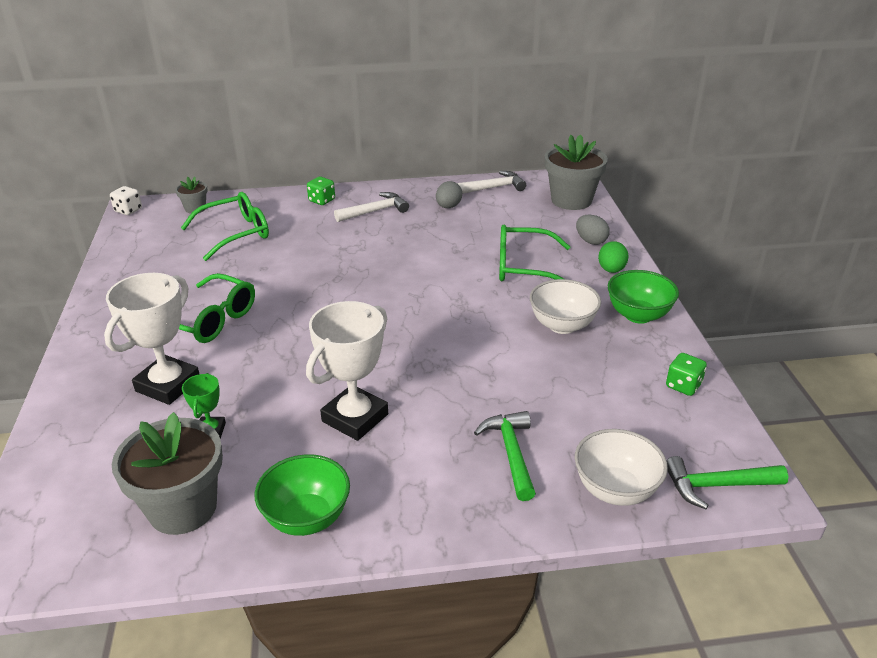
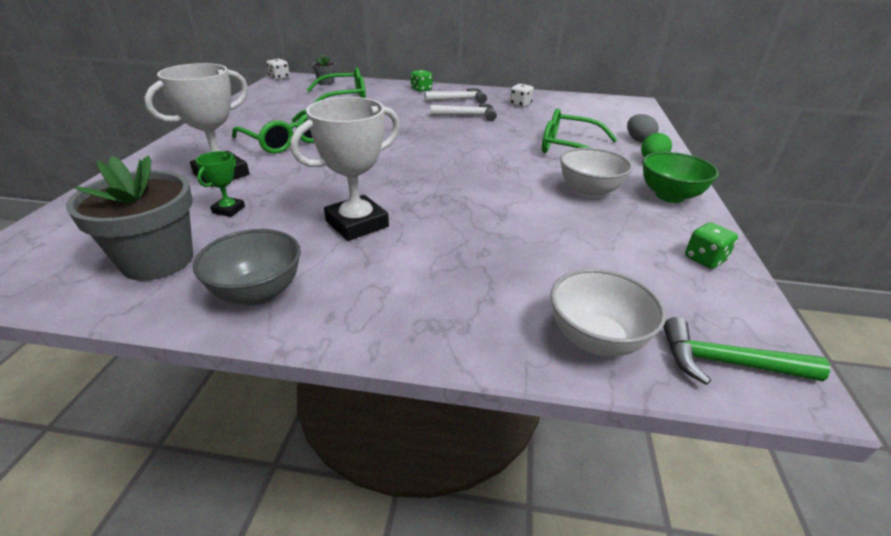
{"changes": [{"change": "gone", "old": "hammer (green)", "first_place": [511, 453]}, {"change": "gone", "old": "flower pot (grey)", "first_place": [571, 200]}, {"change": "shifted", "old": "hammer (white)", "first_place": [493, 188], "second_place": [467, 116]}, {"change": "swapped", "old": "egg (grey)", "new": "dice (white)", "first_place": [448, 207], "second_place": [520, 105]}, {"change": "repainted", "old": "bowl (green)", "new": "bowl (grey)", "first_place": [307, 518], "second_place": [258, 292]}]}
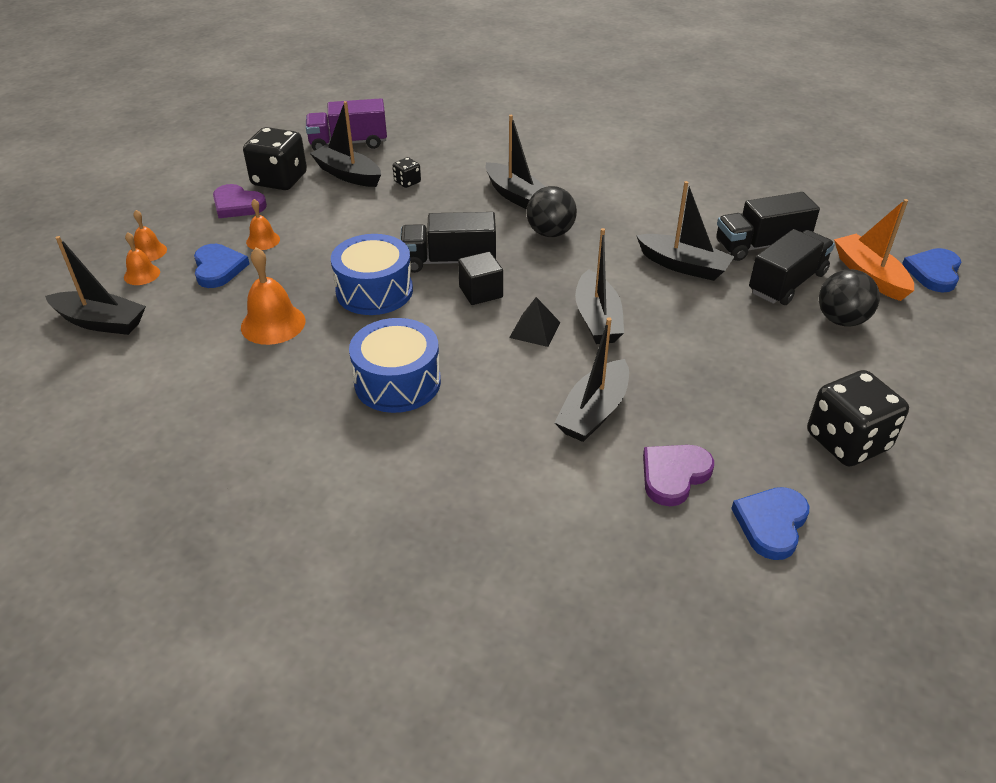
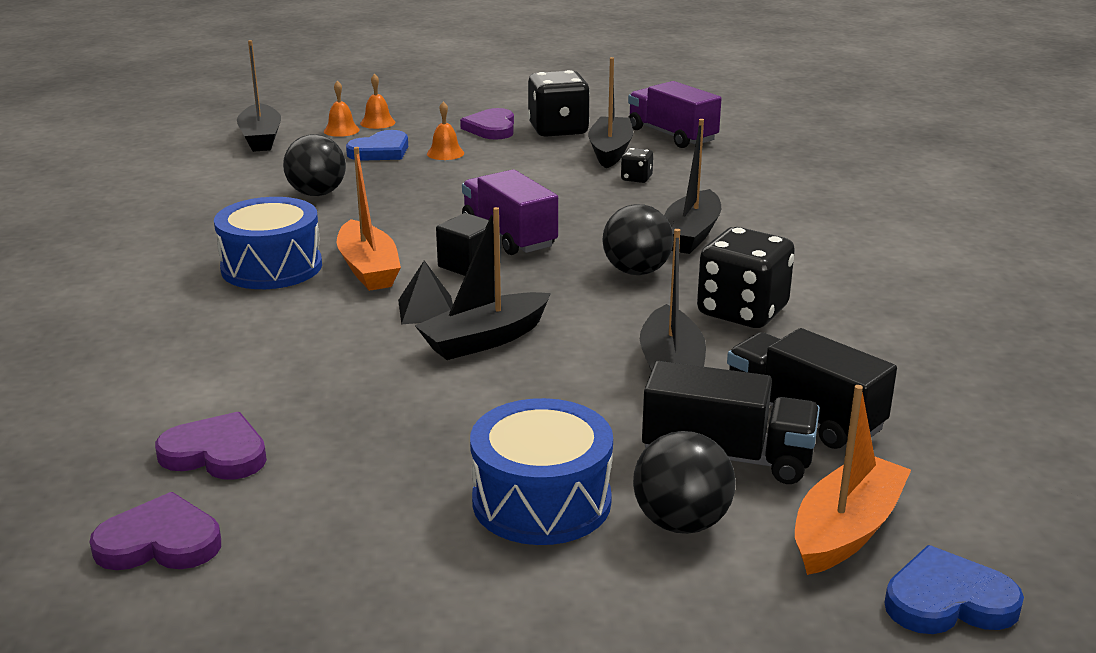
{"changes": [{"change": "gone", "old": "boat (black)", "first_place": [594, 412]}, {"change": "new", "new": "boat (orange)", "second_place": [368, 269]}, {"change": "shifted", "old": "drum (blue)", "first_place": [374, 291], "second_place": [541, 501]}, {"change": "shifted", "old": "dice (black)", "first_place": [847, 441], "second_place": [742, 311]}, {"change": "swapped", "old": "bell (orange)", "new": "ball (black)", "first_place": [273, 324], "second_place": [317, 194]}, {"change": "repainted", "old": "truck (black)", "new": "truck (purple)", "first_place": [449, 261], "second_place": [509, 236]}, {"change": "repainted", "old": "heart (blue)", "new": "heart (purple)", "first_place": [771, 524], "second_place": [160, 542]}]}
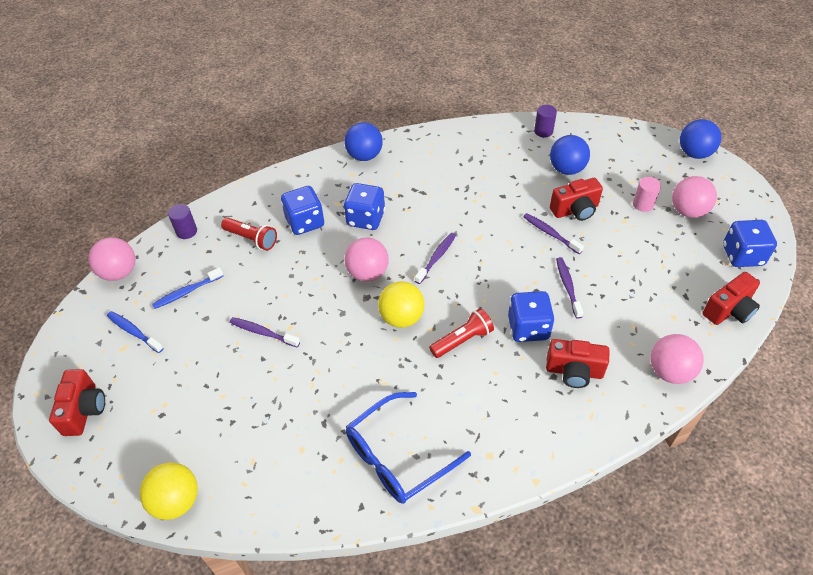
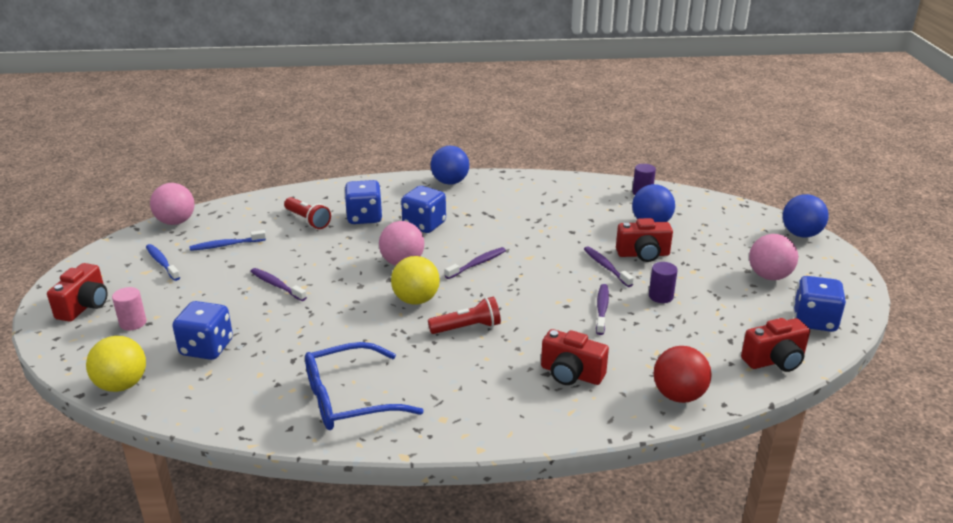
{"changes": [{"change": "shifted", "old": "cylinder (purple)", "first_place": [186, 231], "second_place": [661, 296]}, {"change": "shifted", "old": "dice (blue)", "first_place": [528, 328], "second_place": [207, 348]}, {"change": "shifted", "old": "cylinder (pink)", "first_place": [643, 204], "second_place": [133, 323]}, {"change": "repainted", "old": "ball (pink)", "new": "ball (red)", "first_place": [670, 371], "second_place": [678, 395]}]}
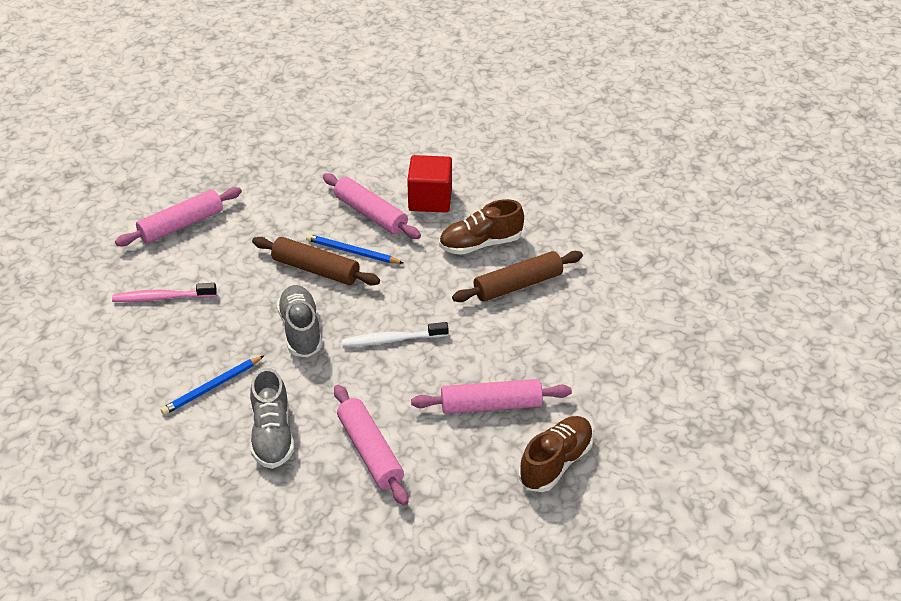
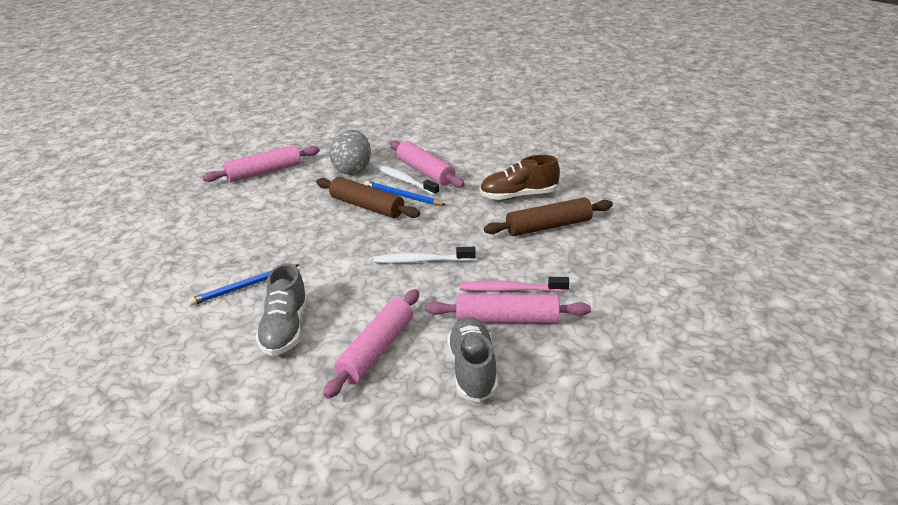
{"changes": [{"change": "gone", "old": "cube (red)", "first_place": [430, 199]}, {"change": "gone", "old": "shoe (brown)", "first_place": [555, 463]}, {"change": "new", "new": "egg (grey)", "second_place": [353, 169]}, {"change": "new", "new": "toothbrush (white)", "second_place": [405, 181]}, {"change": "shifted", "old": "toothbrush (pink)", "first_place": [162, 297], "second_place": [511, 290]}, {"change": "shifted", "old": "shoe (grey)", "first_place": [301, 330], "second_place": [472, 370]}, {"change": "rotated", "old": "rolling pin (pink)", "first_place": [370, 451], "second_place": [376, 350], "degrees": 45}]}
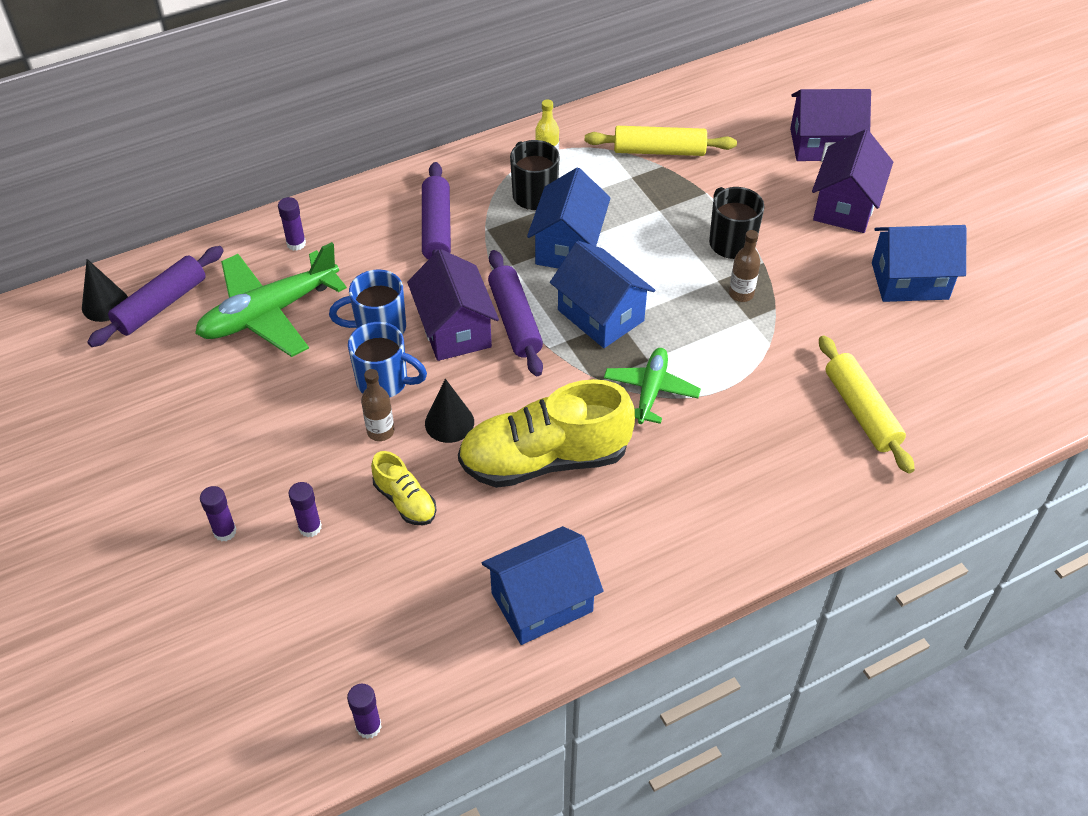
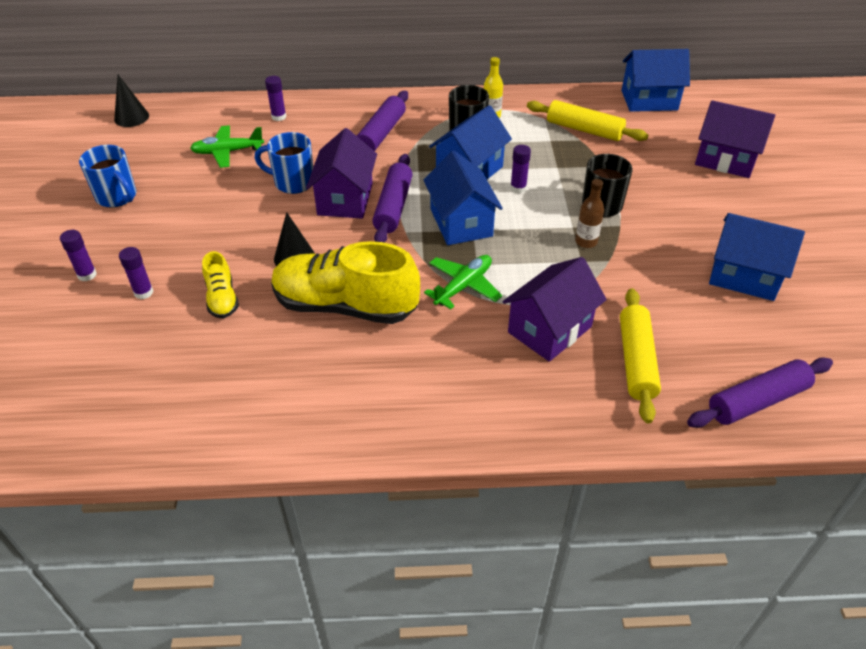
{"changes": [{"change": "gone", "old": "bottle (brown)", "first_place": [380, 431]}, {"change": "shifted", "old": "rolling pin (purple)", "first_place": [161, 305], "second_place": [757, 401]}, {"change": "shifted", "old": "glue stick (purple)", "first_place": [368, 726], "second_place": [518, 188]}, {"change": "shifted", "old": "mug (blue)", "first_place": [384, 382], "second_place": [117, 197]}, {"change": "shifted", "old": "house (blue)", "first_place": [542, 602], "second_place": [649, 100]}, {"change": "shifted", "old": "house (purple)", "first_place": [845, 206], "second_place": [549, 329]}, {"change": "scaled", "old": "plane (green)", "first_place": [269, 313], "second_place": [227, 152], "factor": 0.6}]}
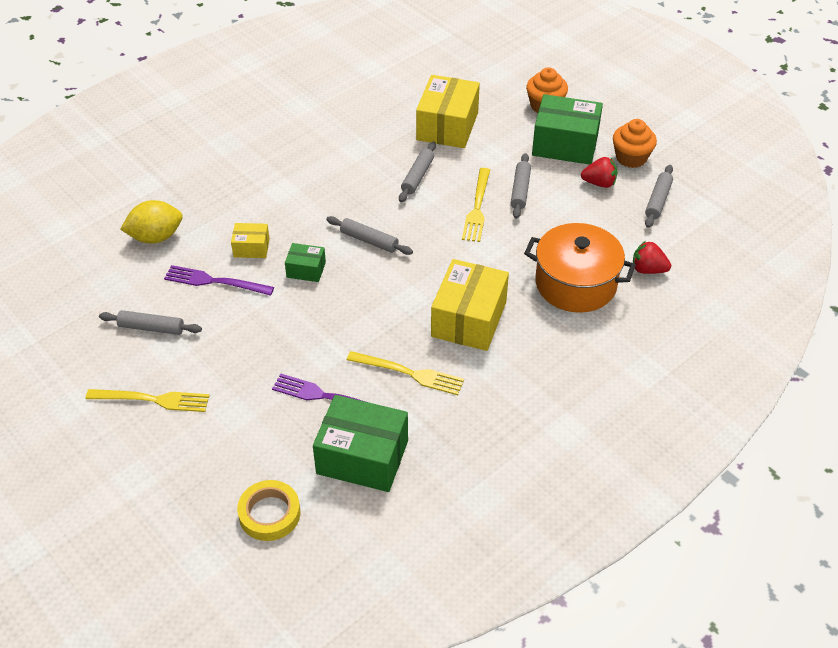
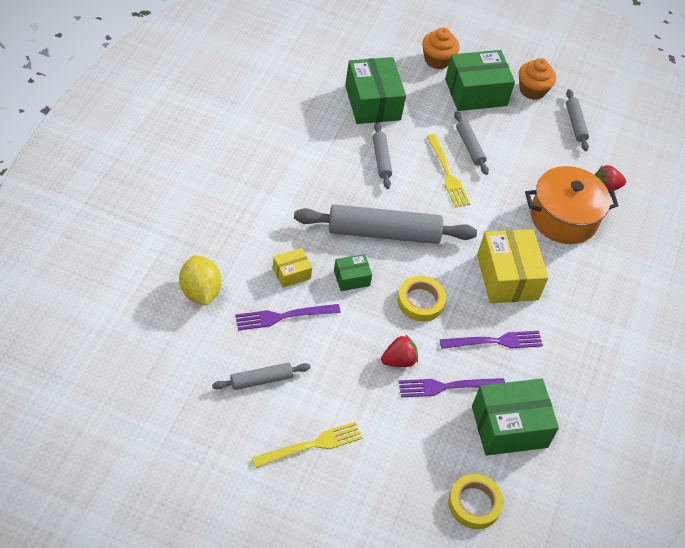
{"changes": [{"change": "new", "new": "tape (yellow)", "second_place": [420, 301]}, {"change": "shifted", "old": "strawberry (red)", "first_place": [599, 183], "second_place": [399, 360]}, {"change": "repainted", "old": "fork (yellow)", "new": "fork (purple)", "first_place": [409, 373], "second_place": [495, 341]}, {"change": "repainted", "old": "box (yellow)", "new": "box (green)", "first_place": [447, 126], "second_place": [372, 102]}, {"change": "rotated", "old": "lemon (yellow)", "first_place": [156, 237], "second_place": [200, 292], "degrees": -60}, {"change": "scaled", "old": "rolling pin (grey)", "first_place": [369, 241], "second_place": [383, 233], "factor": 2.03}]}
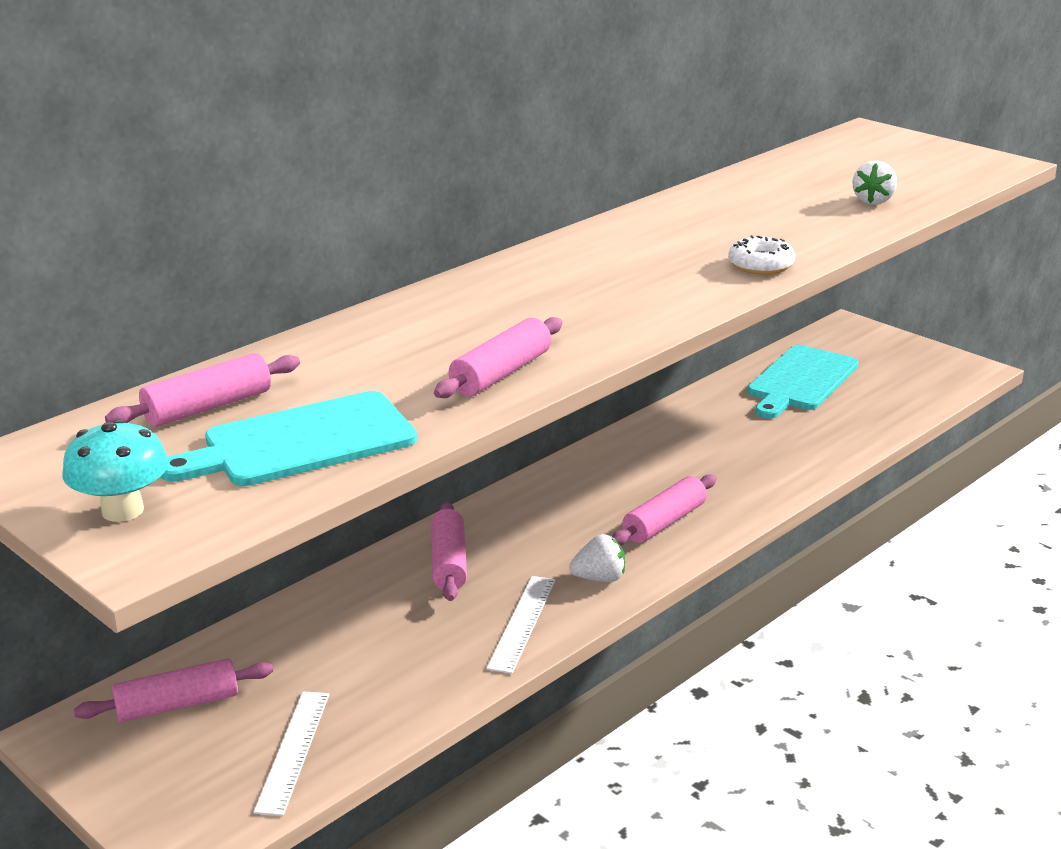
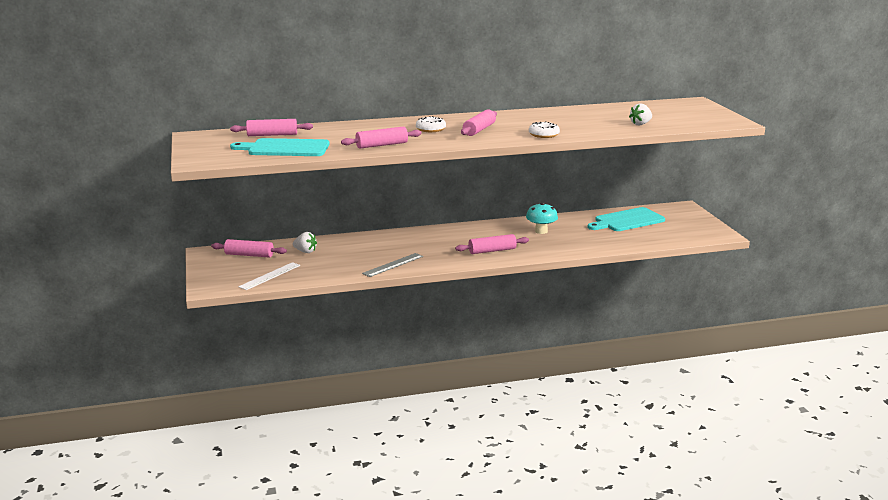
{"changes": [{"change": "new", "new": "donut (white)", "second_place": [430, 129]}, {"change": "shifted", "old": "mushroom (turquoise)", "first_place": [123, 510], "second_place": [541, 231]}, {"change": "shifted", "old": "rolling pin (pink)", "first_place": [449, 563], "second_place": [479, 130]}, {"change": "shifted", "old": "strawberry (white)", "first_place": [600, 578], "second_place": [305, 251]}, {"change": "repainted", "old": "ruler (white)", "new": "ruler (grey)", "first_place": [522, 623], "second_place": [393, 265]}]}
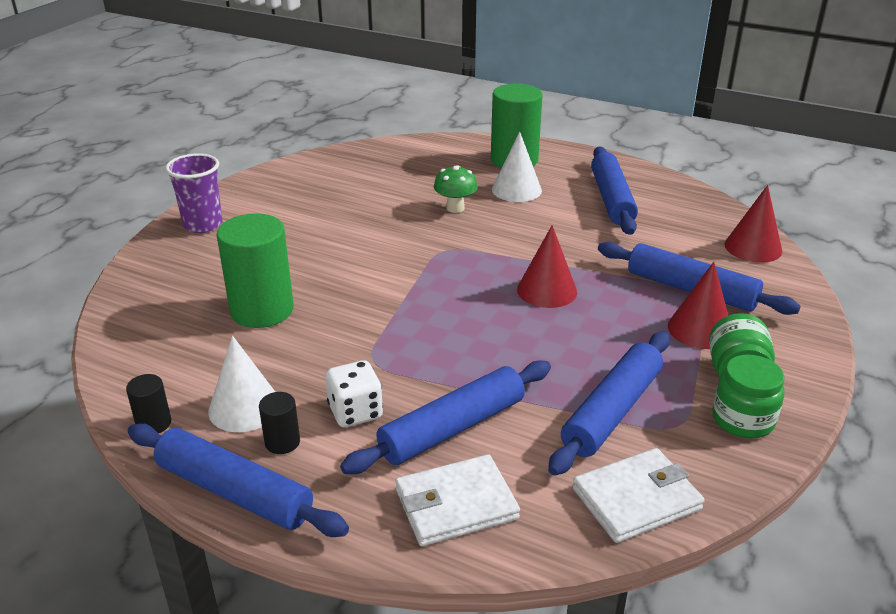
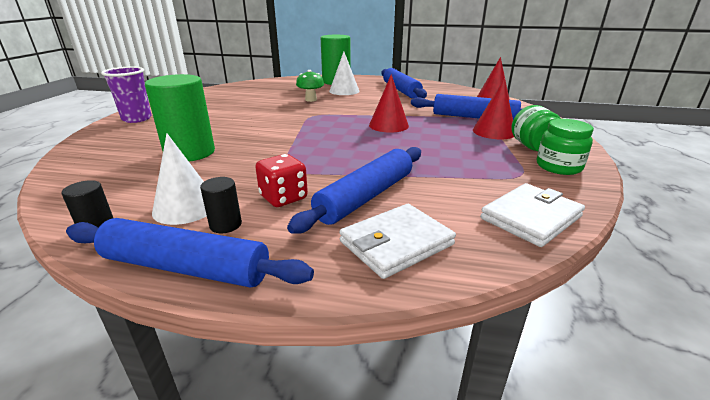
{"changes": [{"change": "gone", "old": "rolling pin (blue)", "first_place": [612, 411]}, {"change": "repainted", "old": "dice (white)", "new": "dice (red)", "first_place": [355, 412], "second_place": [283, 198]}]}
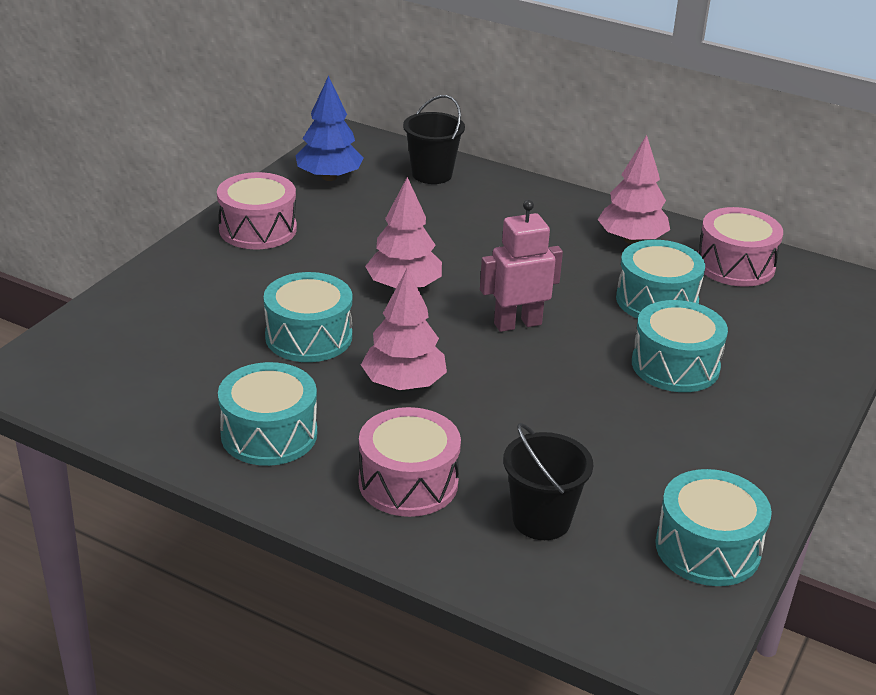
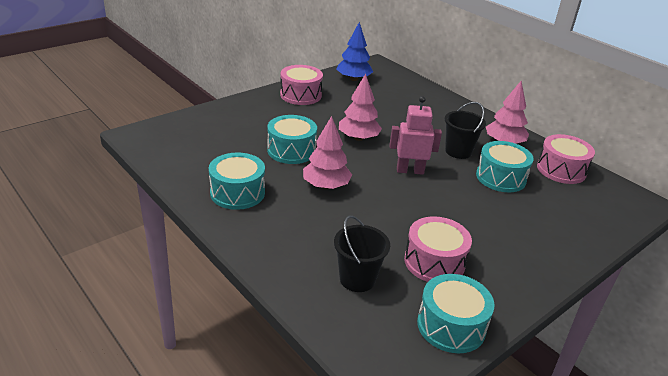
{"changes": [{"change": "gone", "old": "drum (turquoise)", "first_place": [675, 365]}, {"change": "shifted", "old": "drum (pink)", "first_place": [408, 482], "second_place": [434, 262]}, {"change": "shifted", "old": "bucket (black)", "first_place": [432, 174], "second_place": [458, 151]}]}
